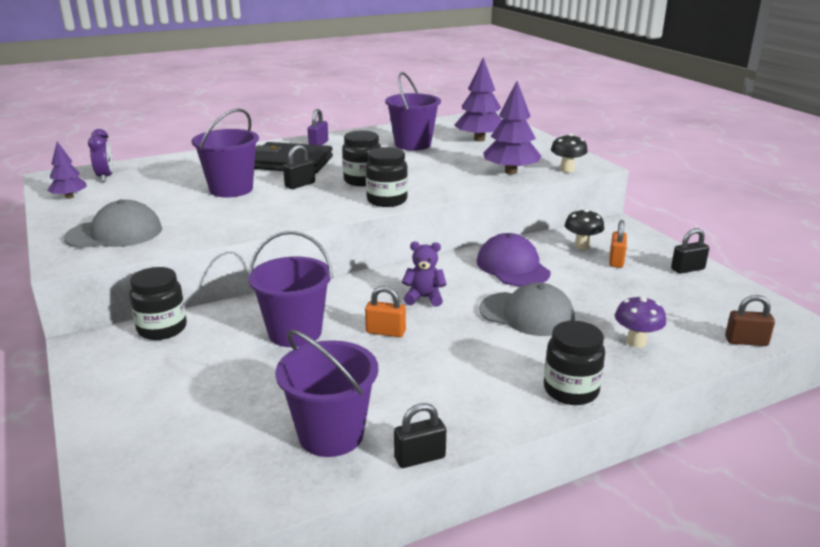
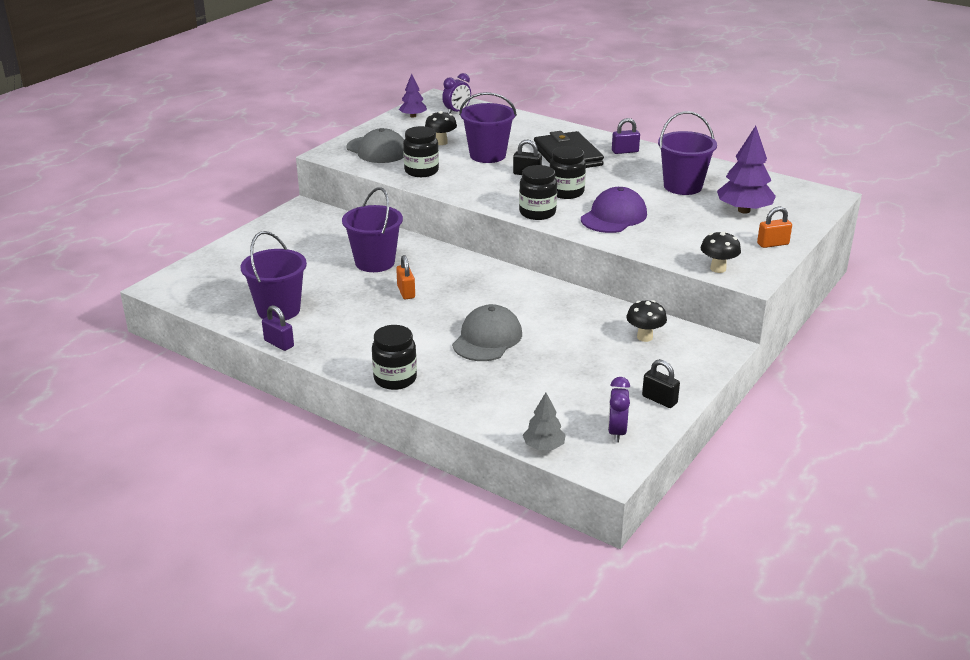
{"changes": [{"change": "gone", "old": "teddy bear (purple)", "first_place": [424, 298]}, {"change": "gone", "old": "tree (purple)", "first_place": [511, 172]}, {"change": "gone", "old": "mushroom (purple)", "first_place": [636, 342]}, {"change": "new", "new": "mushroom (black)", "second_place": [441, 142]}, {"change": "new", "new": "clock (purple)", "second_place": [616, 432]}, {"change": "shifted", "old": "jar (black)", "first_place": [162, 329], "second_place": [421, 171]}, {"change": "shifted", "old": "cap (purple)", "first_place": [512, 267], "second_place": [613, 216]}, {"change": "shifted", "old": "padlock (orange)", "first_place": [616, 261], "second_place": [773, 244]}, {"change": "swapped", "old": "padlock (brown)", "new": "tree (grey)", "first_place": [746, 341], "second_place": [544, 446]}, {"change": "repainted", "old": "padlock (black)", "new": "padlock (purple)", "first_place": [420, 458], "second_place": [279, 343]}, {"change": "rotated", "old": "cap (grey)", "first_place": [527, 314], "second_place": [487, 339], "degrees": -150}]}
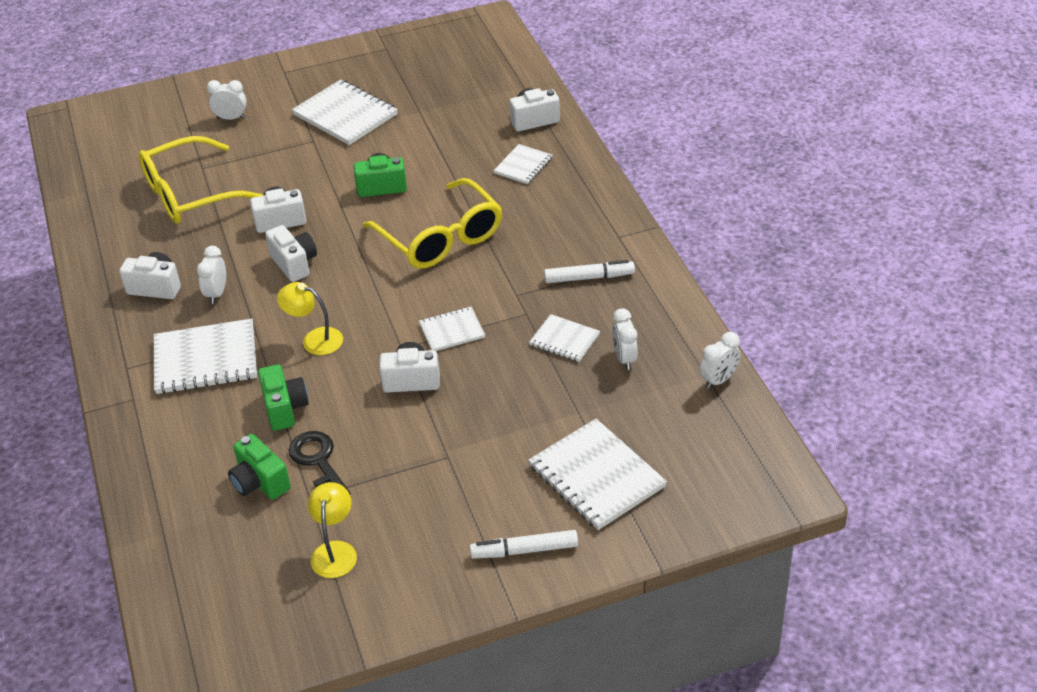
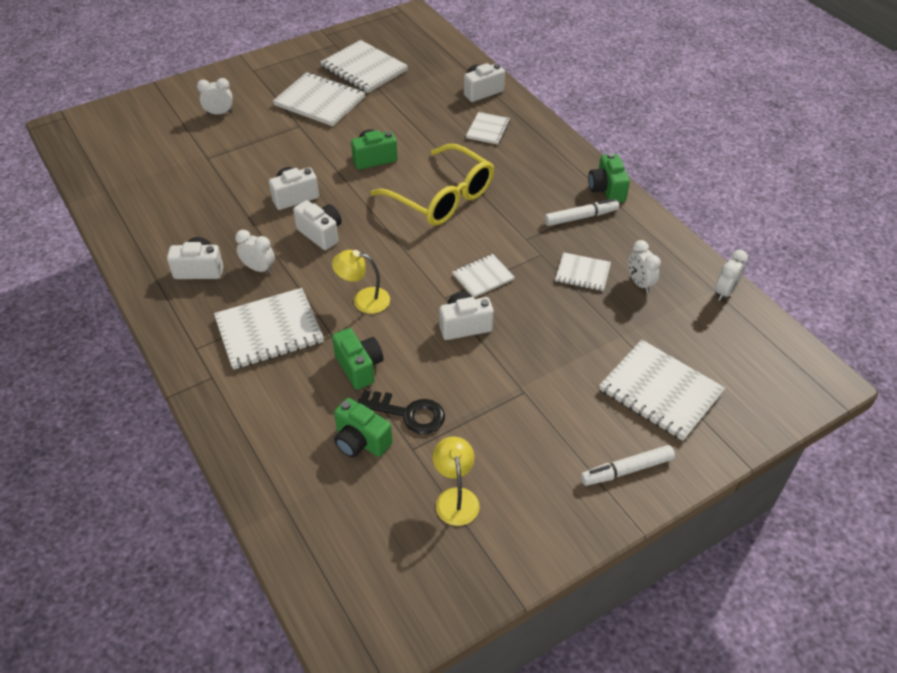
{"changes": [{"change": "gone", "old": "glasses (yellow)", "first_place": [190, 194]}, {"change": "new", "new": "notebook (white)", "second_place": [364, 69]}, {"change": "new", "new": "camera (green)", "second_place": [607, 190]}, {"change": "rotated", "old": "clock (white)", "first_place": [217, 293], "second_place": [259, 268], "degrees": 120}, {"change": "rotated", "old": "key (black)", "first_place": [318, 462], "second_place": [408, 413], "degrees": 150}]}
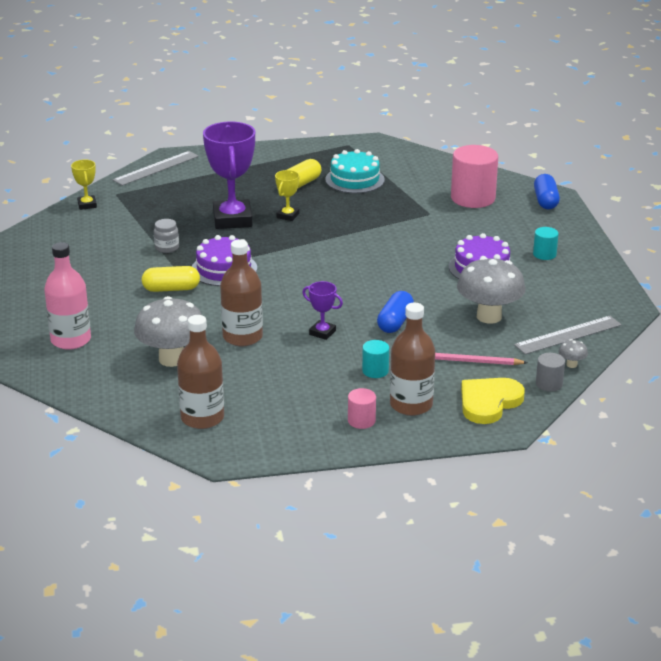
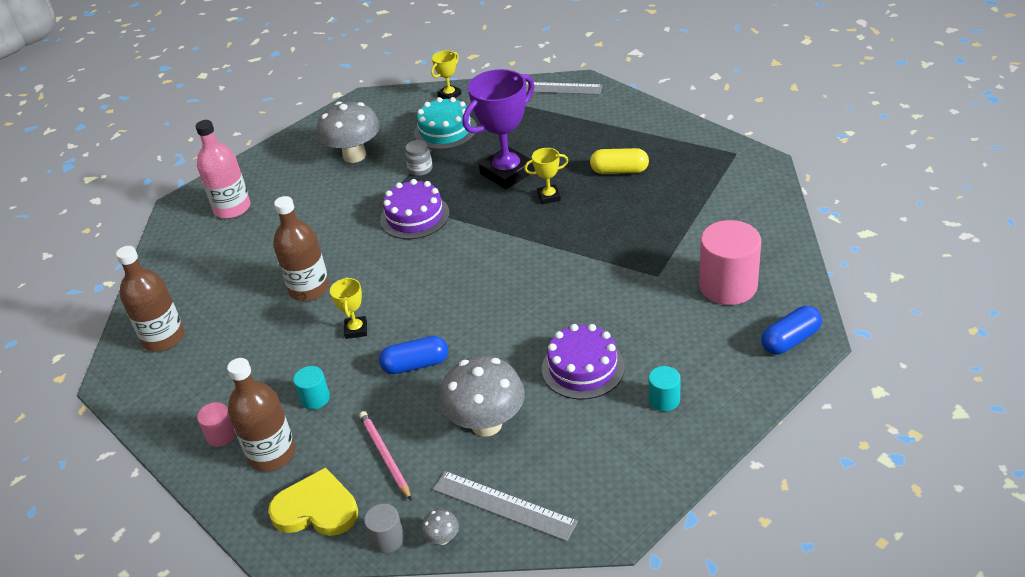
{"changes": [{"change": "gone", "old": "capsule (yellow)", "first_place": [171, 289]}, {"change": "shifted", "old": "mushroom (grey)", "first_place": [172, 359], "second_place": [354, 155]}, {"change": "shifted", "old": "cake (turquoise)", "first_place": [354, 179], "second_place": [445, 131]}, {"change": "repainted", "old": "trophy (purple)", "new": "trophy (yellow)", "first_place": [322, 332], "second_place": [356, 330]}]}
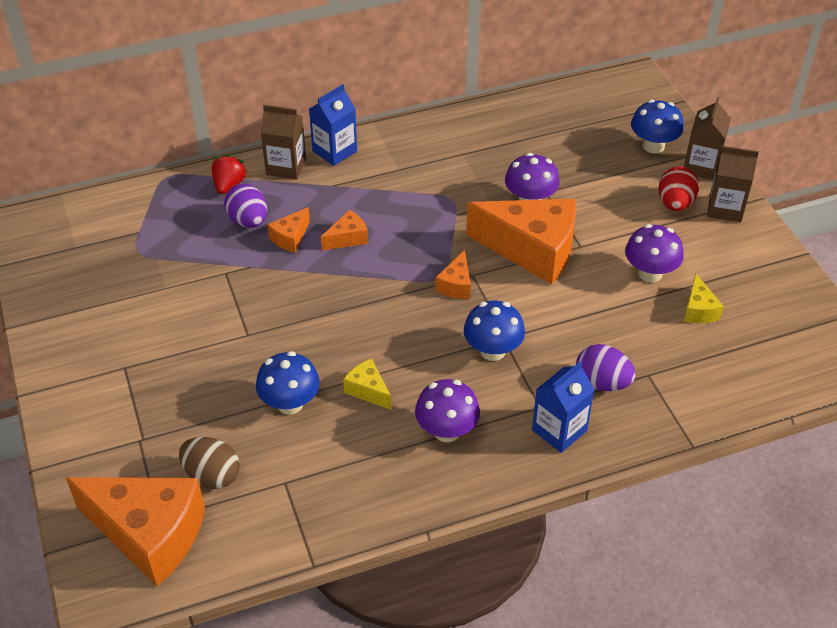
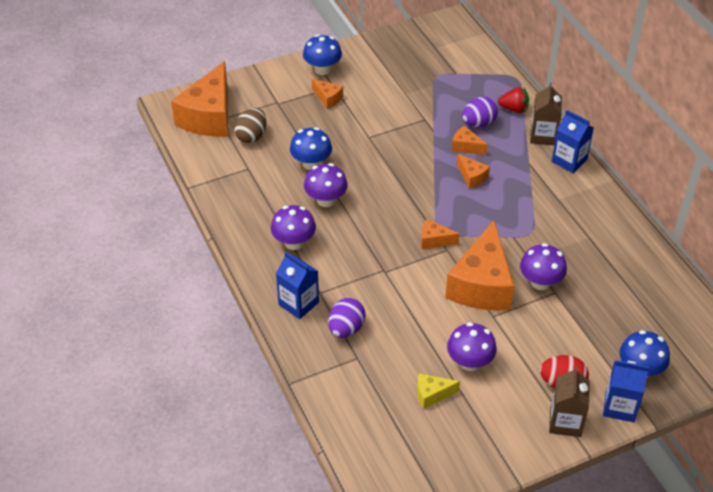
{"changes": [{"change": "new", "new": "cheese (orange)", "second_place": [328, 98]}, {"change": "shifted", "old": "mushroom (blue)", "first_place": [492, 350], "second_place": [322, 69]}, {"change": "swapped", "old": "cheese (yellow)", "new": "mushroom (purple)", "first_place": [368, 390], "second_place": [326, 200]}, {"change": "repainted", "old": "carton (brown)", "new": "carton (blue)", "first_place": [701, 167], "second_place": [620, 406]}]}
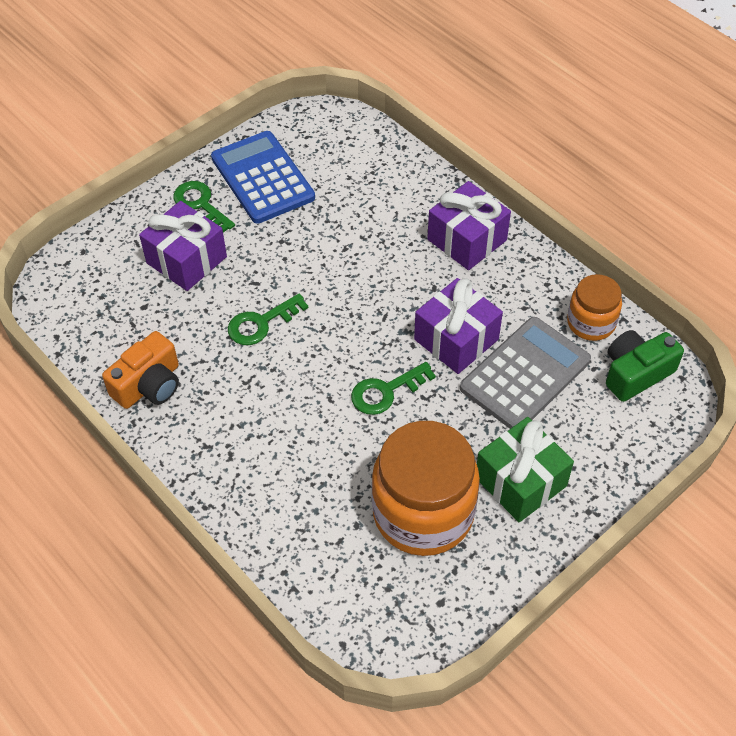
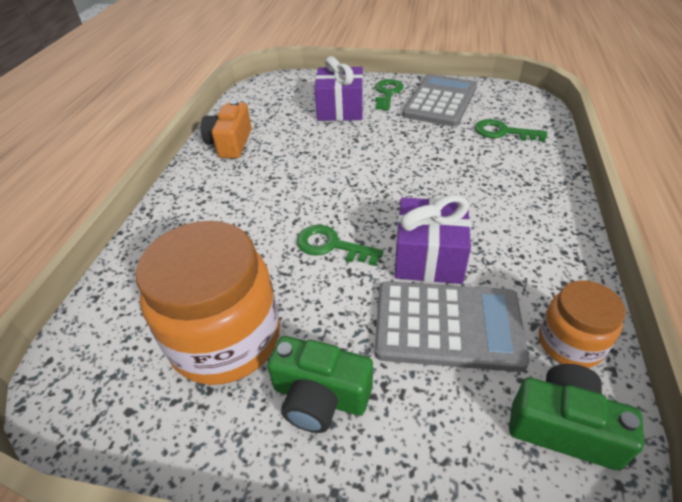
{"changes": [{"change": "gone", "old": "gift (purple)", "first_place": [467, 240]}, {"change": "shifted", "old": "key (green)", "first_place": [261, 323], "second_place": [503, 132]}, {"change": "swapped", "old": "gift (green)", "new": "camera (green)", "first_place": [520, 481], "second_place": [320, 396]}, {"change": "repainted", "old": "calculator (blue)", "new": "calculator (grey)", "first_place": [263, 178], "second_place": [440, 101]}, {"change": "rotated", "old": "camera (orange)", "first_place": [149, 385], "second_place": [230, 143], "degrees": 90}]}
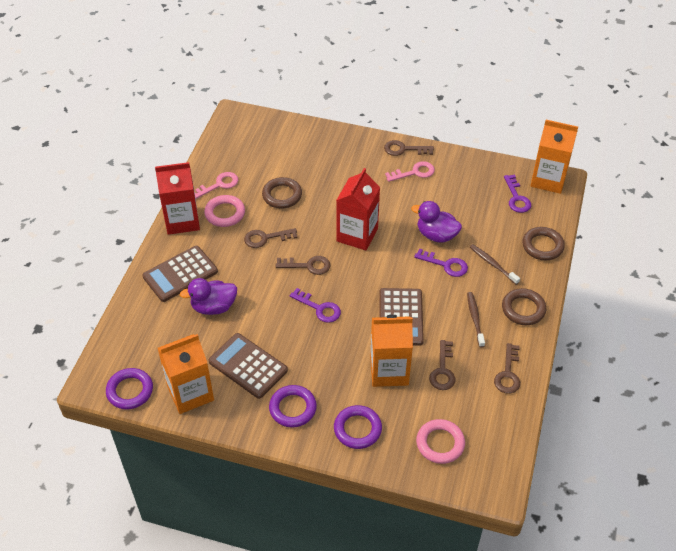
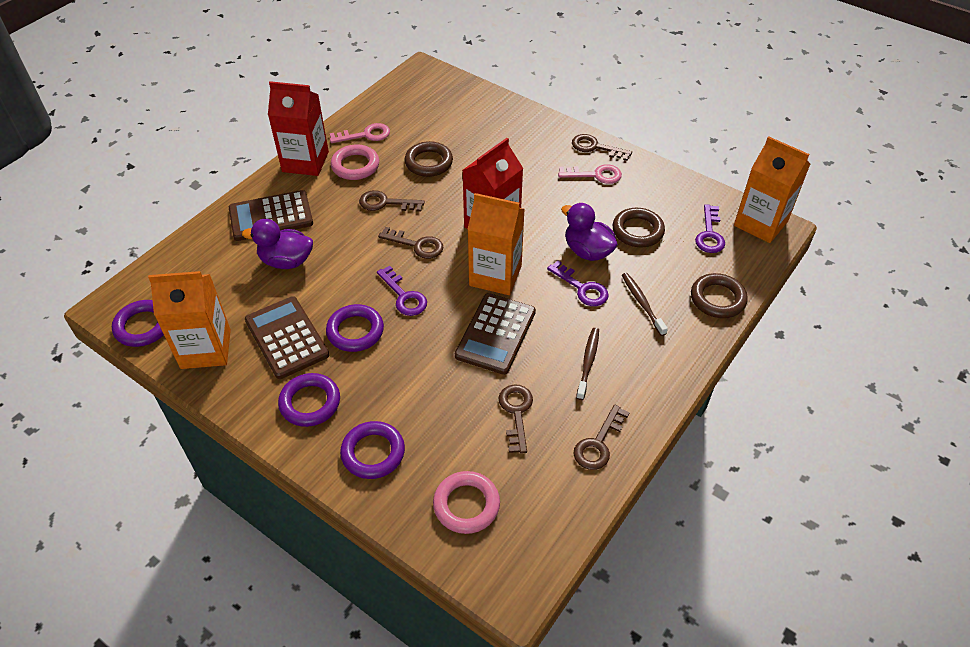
{"changes": [{"change": "new", "new": "ring (purple)", "second_place": [355, 331]}, {"change": "shifted", "old": "carton (orange)", "first_place": [389, 371], "second_place": [495, 275]}, {"change": "shifted", "old": "ring (brown)", "first_place": [523, 309], "second_place": [637, 231]}, {"change": "rotated", "old": "key (brown)", "first_place": [443, 370], "second_place": [516, 413], "degrees": 150}]}
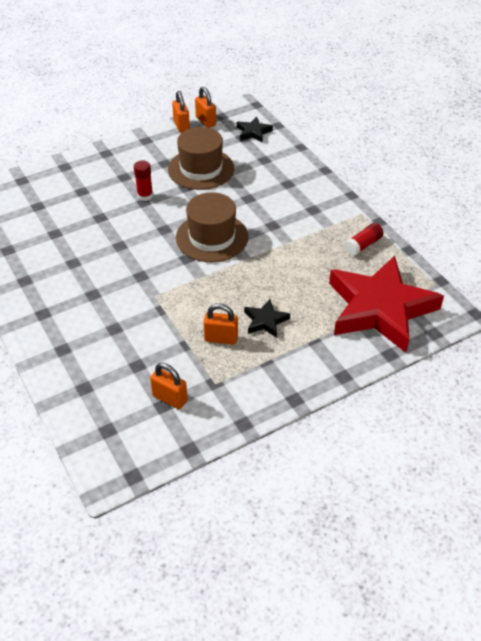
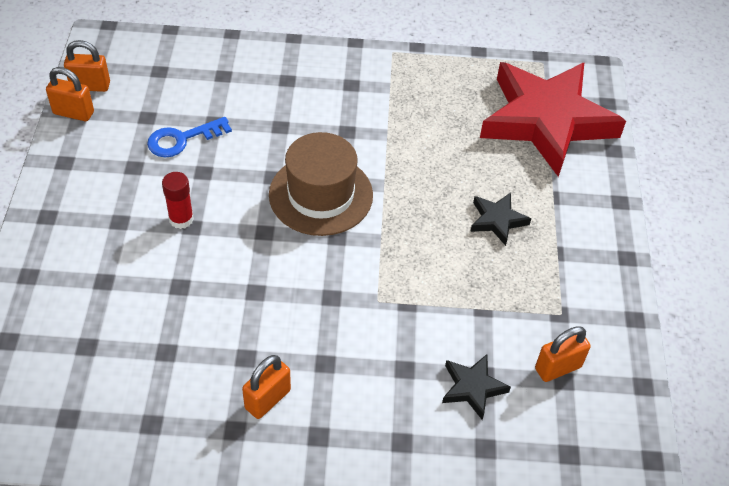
{"changes": [{"change": "gone", "old": "glue stick (red)", "first_place": [363, 245]}, {"change": "shifted", "old": "padlock (orange)", "first_place": [221, 338], "second_place": [267, 399]}, {"change": "shifted", "old": "star (black)", "first_place": [253, 132], "second_place": [472, 388]}, {"change": "swapped", "old": "hat (brown)", "new": "key (blue)", "first_place": [201, 169], "second_place": [182, 139]}]}
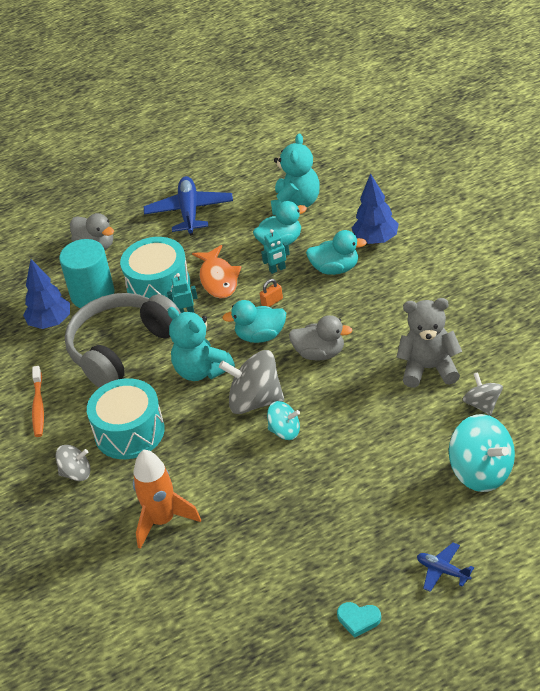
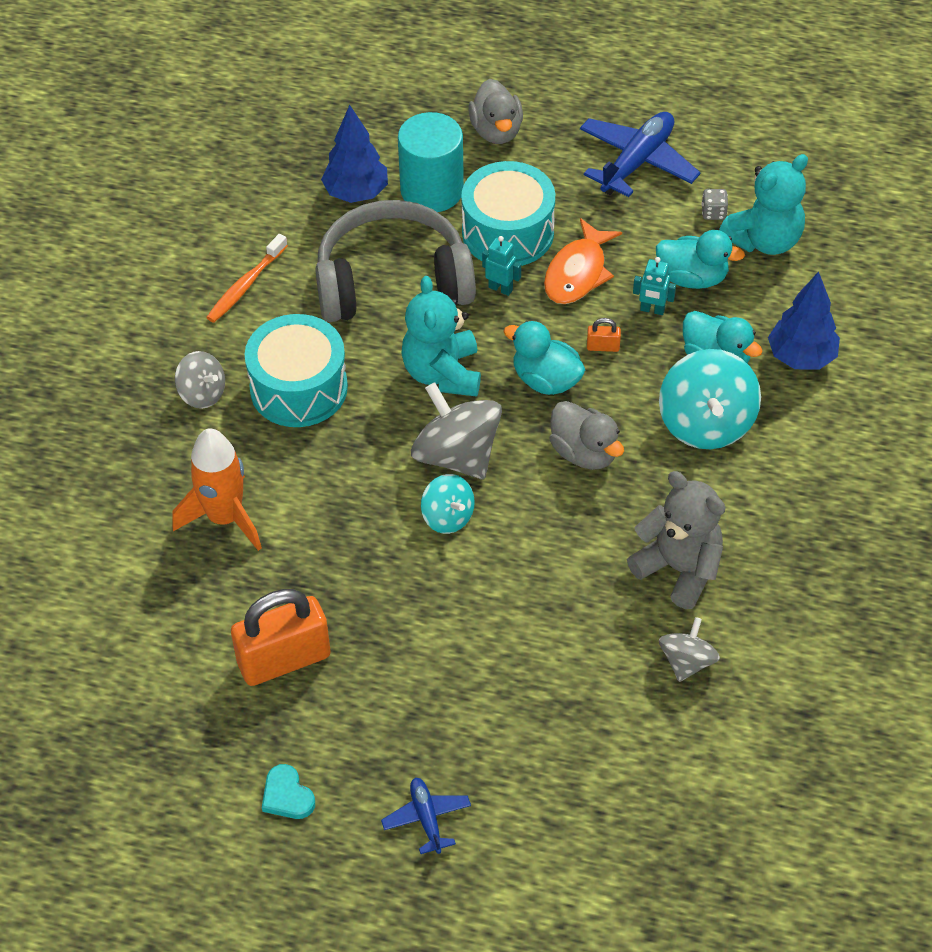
{"changes": [{"change": "new", "new": "padlock (orange)", "second_place": [284, 659]}, {"change": "new", "new": "dice (grey)", "second_place": [713, 212]}, {"change": "shifted", "old": "spinning top (turquoise)", "first_place": [482, 472], "second_place": [706, 423]}]}
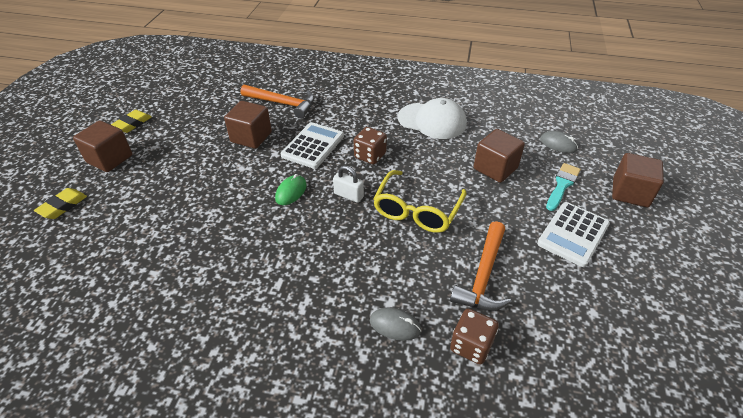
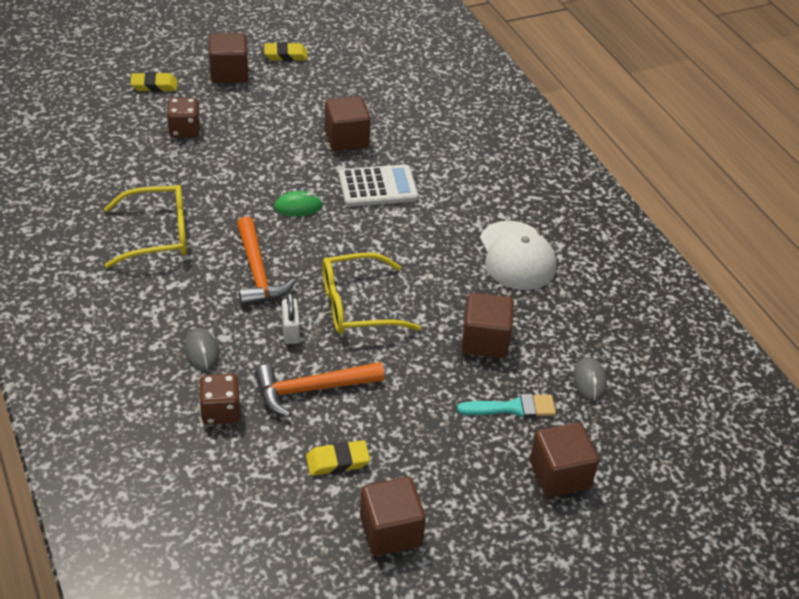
{"changes": [{"change": "gone", "old": "calculator (white)", "first_place": [573, 234]}, {"change": "new", "new": "glasses (yellow)", "second_place": [158, 235]}, {"change": "new", "new": "eraser (yellow)", "second_place": [337, 461]}, {"change": "new", "new": "cube (brown)", "second_place": [390, 531]}, {"change": "shifted", "old": "hammer (orange)", "first_place": [283, 104], "second_place": [258, 273]}, {"change": "shifted", "old": "padlock (white)", "first_place": [348, 195], "second_place": [290, 331]}, {"change": "shifted", "old": "dice (brown)", "first_place": [370, 156], "second_place": [184, 130]}]}
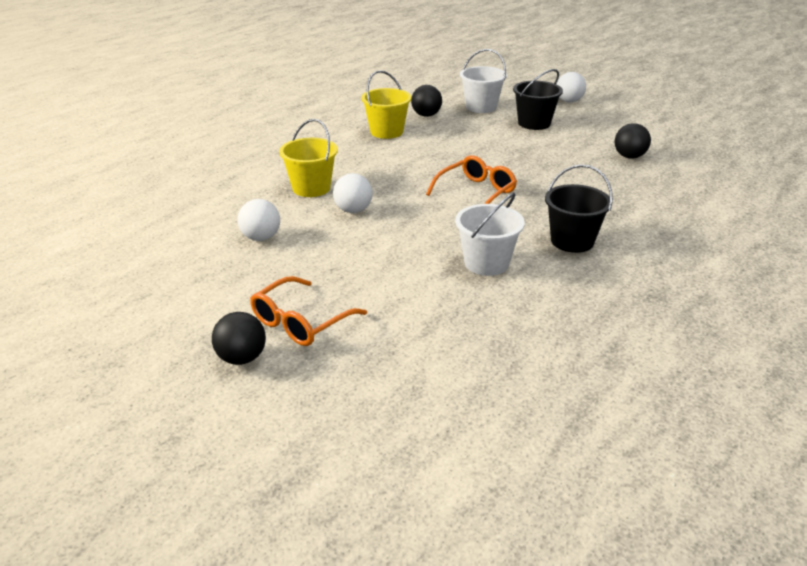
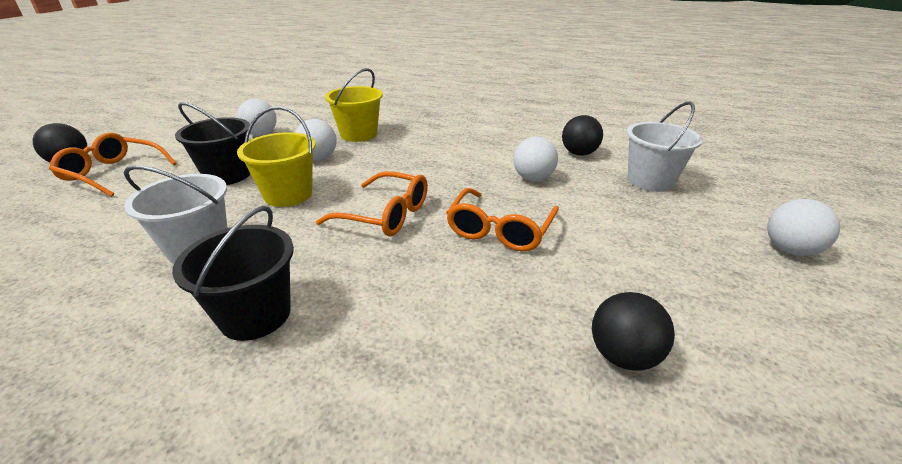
{"changes": [{"change": "new", "new": "glasses (orange)", "second_place": [500, 230]}, {"change": "new", "new": "ball (white)", "second_place": [533, 178]}, {"change": "shifted", "old": "bucket (yellow)", "first_place": [386, 132], "second_place": [288, 194]}, {"change": "shifted", "old": "bucket (black)", "first_place": [534, 123], "second_place": [228, 175]}]}
